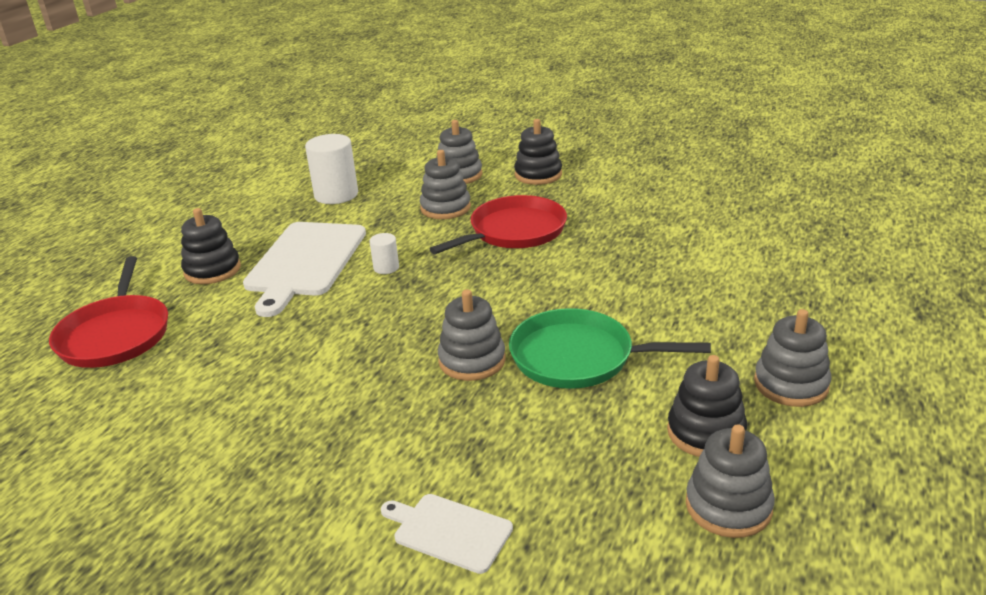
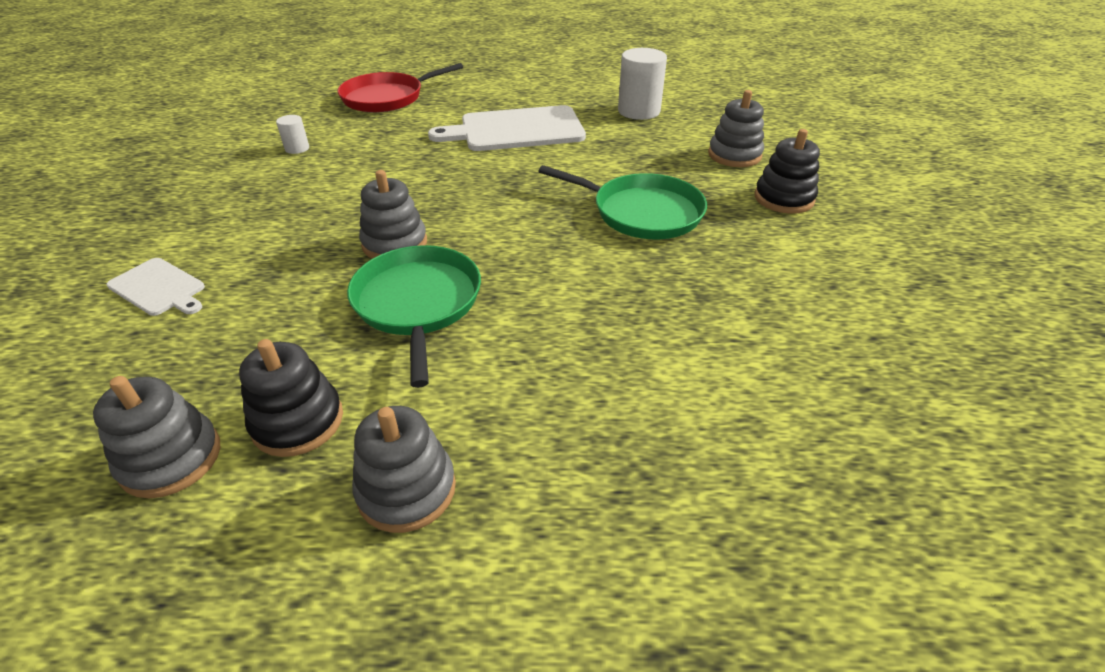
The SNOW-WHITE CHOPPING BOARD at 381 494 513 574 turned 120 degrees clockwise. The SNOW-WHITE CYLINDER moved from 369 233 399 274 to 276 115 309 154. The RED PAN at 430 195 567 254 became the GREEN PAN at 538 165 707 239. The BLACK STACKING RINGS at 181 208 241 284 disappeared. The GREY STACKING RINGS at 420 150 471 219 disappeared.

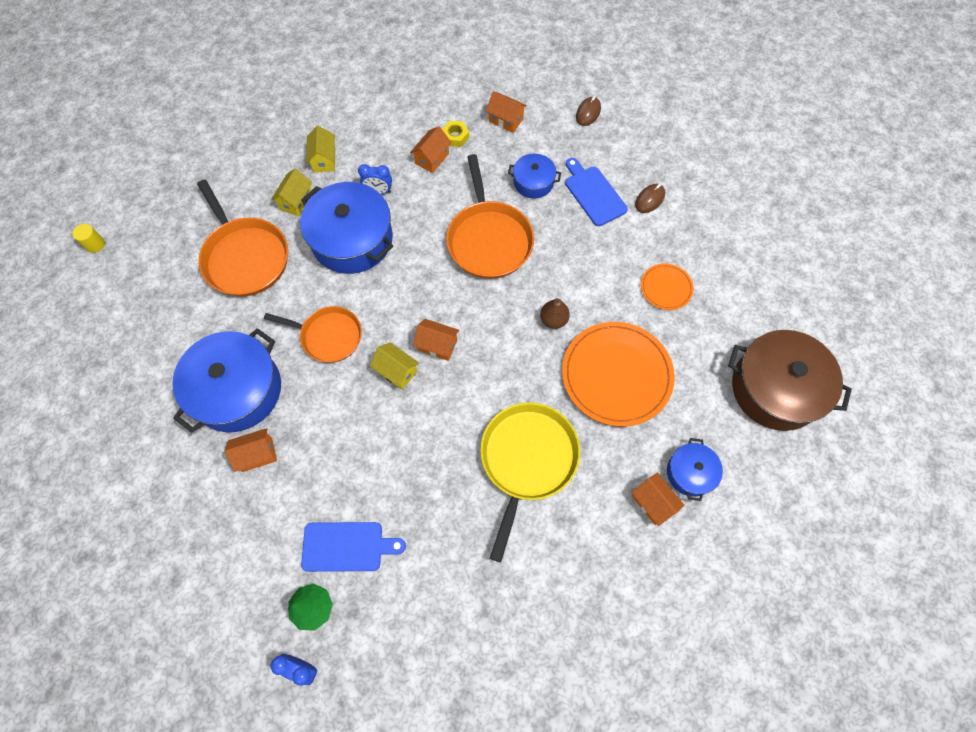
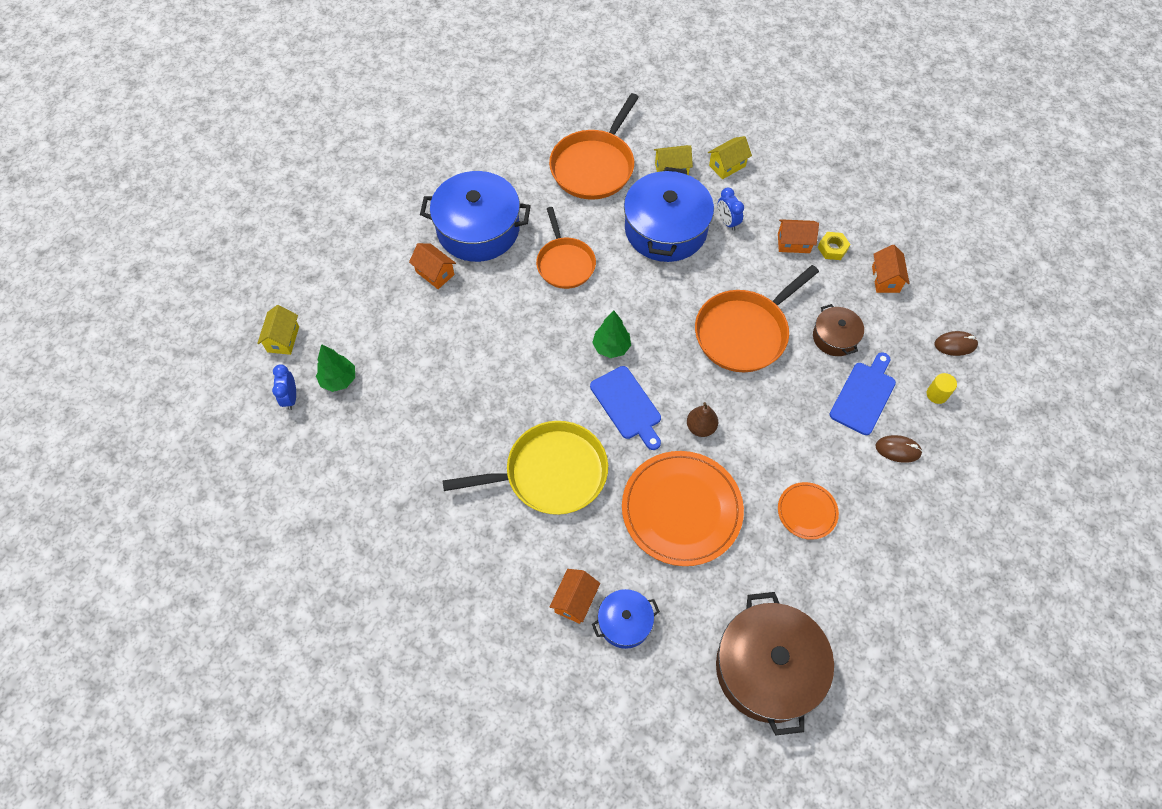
The GOLDEN COTTAGE moved from 370 342 419 390 to 257 305 299 355. The ROYAL BLUE CHOPPING BOARD moved from 301 522 406 572 to 590 366 661 450. The BRIGHT ORANGE COTTAGE at 413 319 459 361 was replaced by the GREEN TREE at 592 310 631 358. The ROYAL BLUE POT at 508 154 561 199 became the RUSSET POT at 813 304 864 356. The GOLDEN CYLINDER moved from 72 224 105 253 to 927 373 957 404.

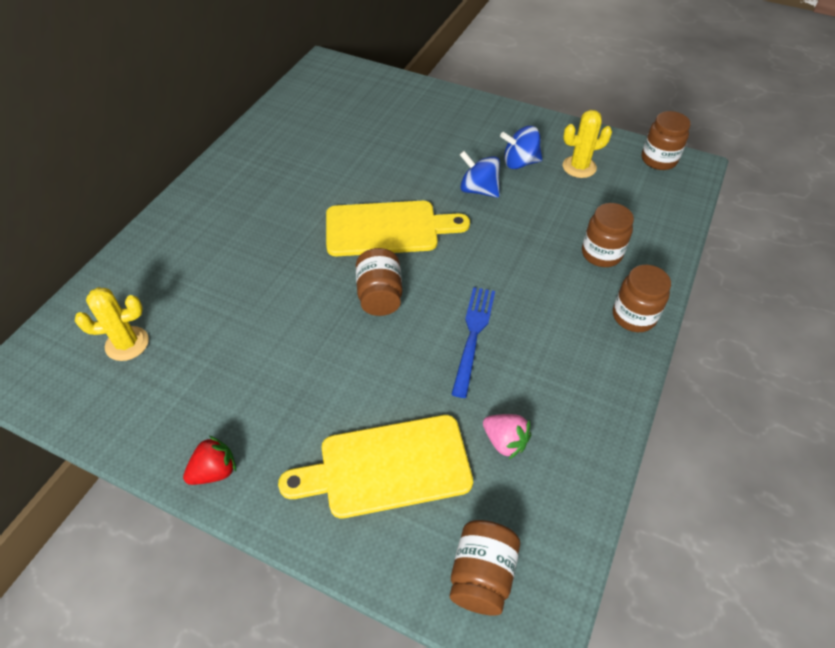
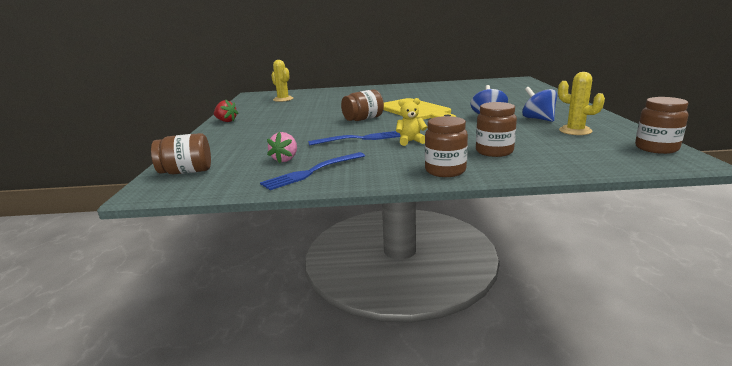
The ROYAL BLUE FORK at 260 152 365 190 appeared. The GOLDEN TEDDY at 396 98 427 146 appeared. The GOLDEN CHOPPING BOARD at 278 415 473 518 disappeared.

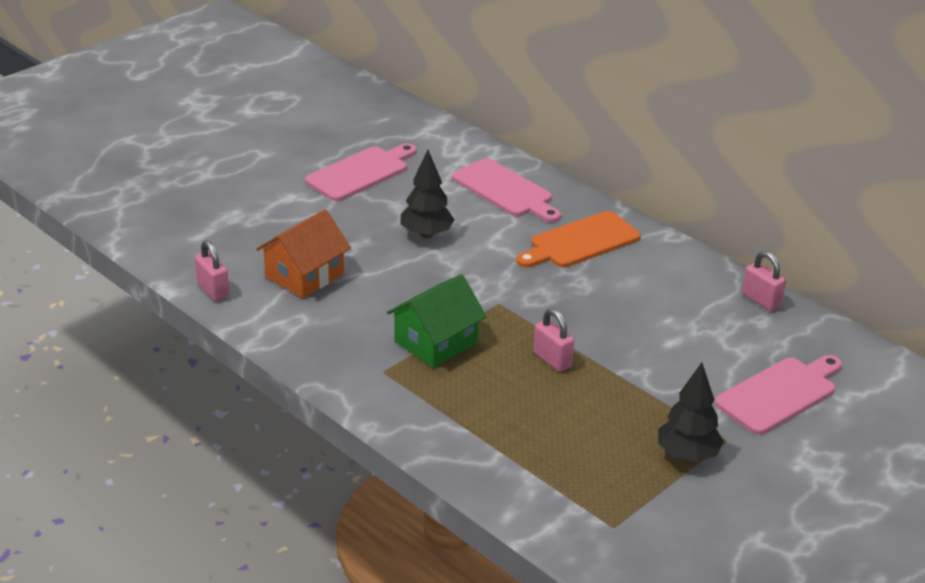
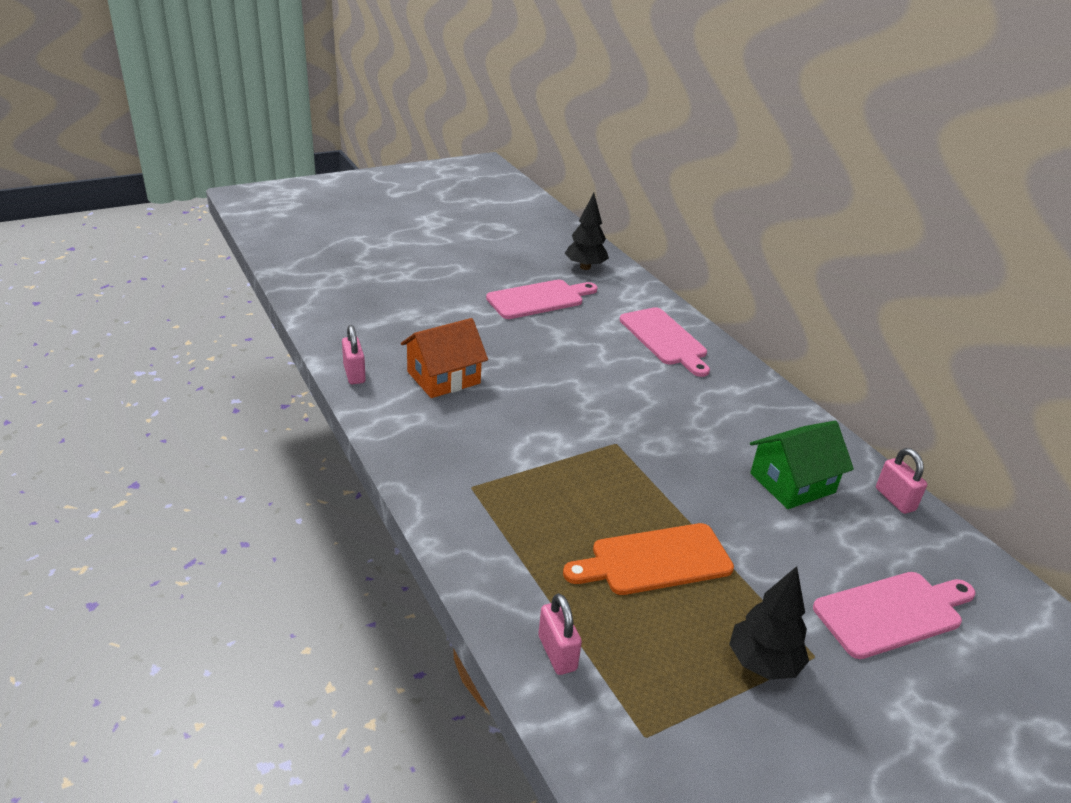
The ROSE-PINK LOCK moved from 533 308 574 372 to 538 593 582 675. The BRIGHT ORANGE CHOPPING BOARD moved from 516 211 641 268 to 563 523 734 595. The BLACK TREE moved from 400 150 455 238 to 564 193 609 270. The GREEN COTTAGE moved from 387 274 487 368 to 750 421 854 509.

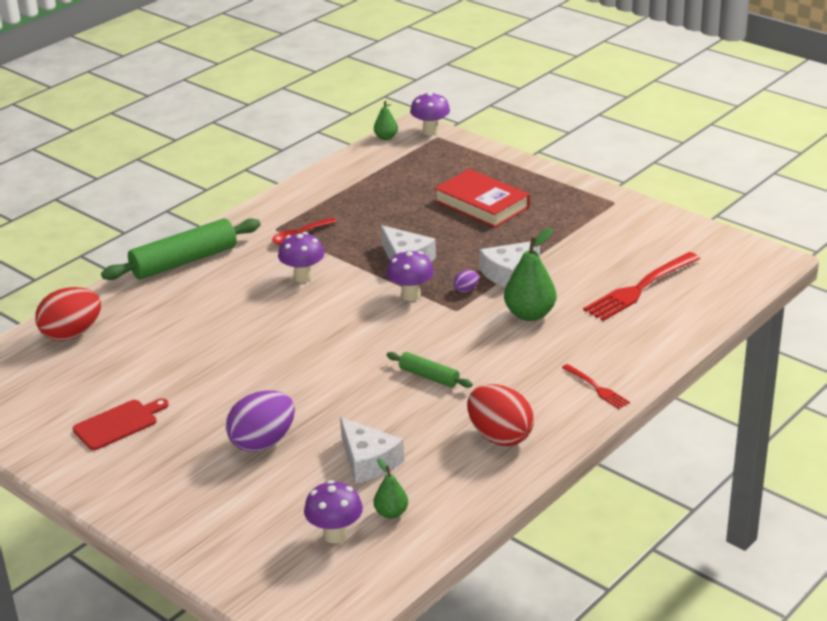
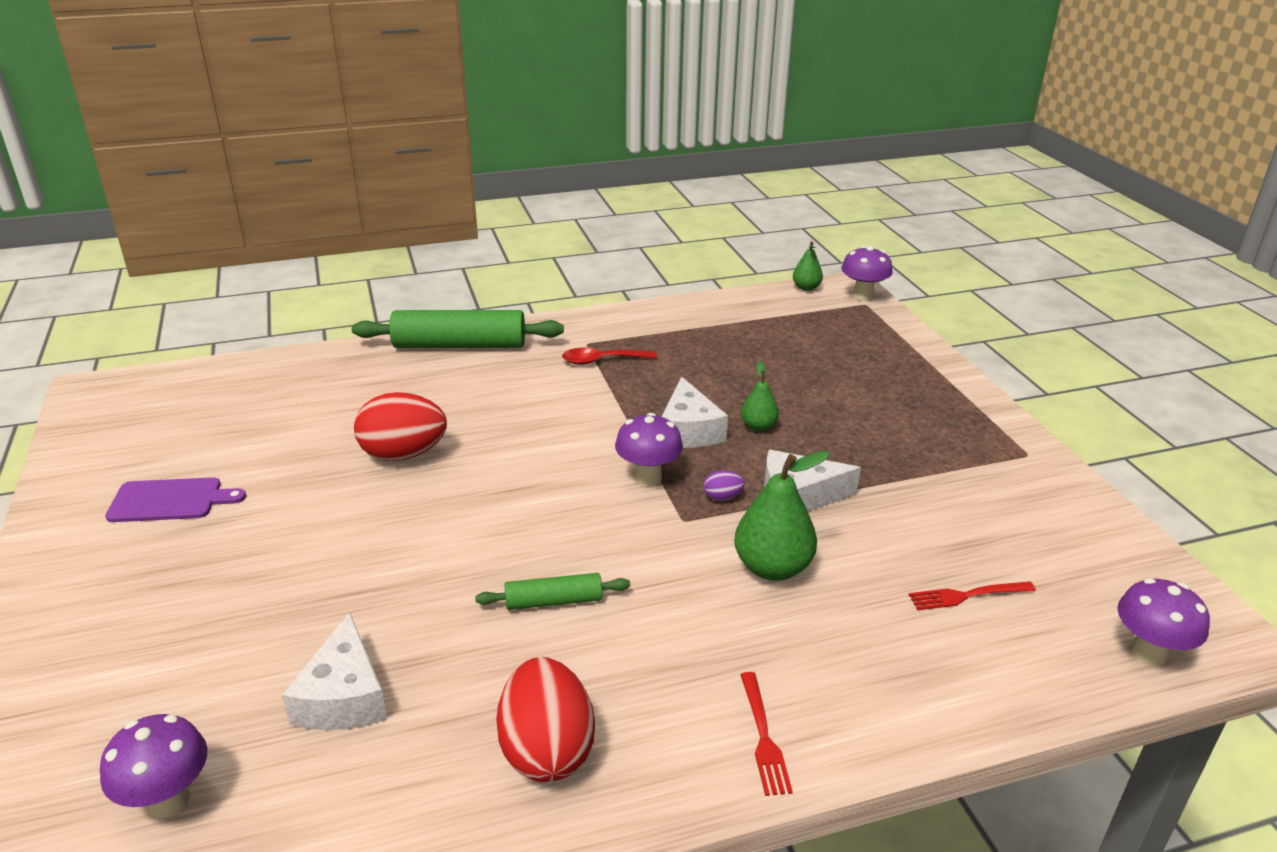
The RED CHOPPING BOARD at 73 398 169 450 became the ROYAL PURPLE CHOPPING BOARD at 105 477 246 522. The RED EGG moved from 35 287 101 341 to 354 392 447 461. The GREEN ROLLING PIN at 387 352 473 388 turned 75 degrees counterclockwise. The GREEN PEAR moved from 374 458 408 519 to 741 362 779 432. The RED FORK at 583 252 700 321 changed to 0.52 times the size. The ROYAL PURPLE MUSHROOM moved from 278 232 325 283 to 1117 578 1210 667. The ROYAL PURPLE EGG at 226 390 295 452 disappeared. The RED BOOK at 434 169 530 228 disappeared.

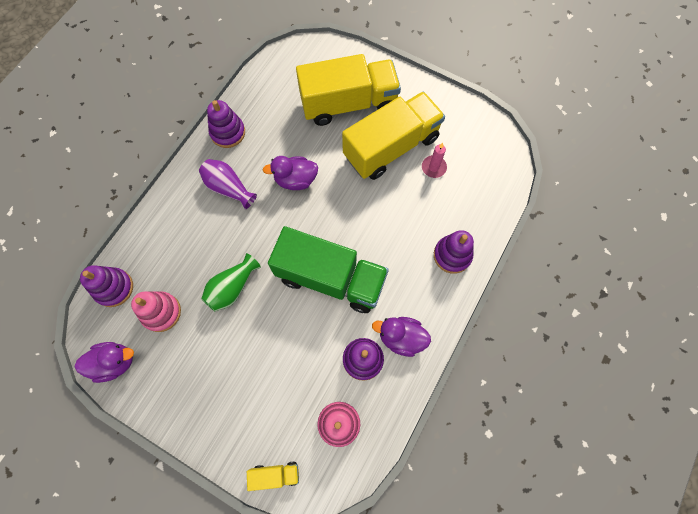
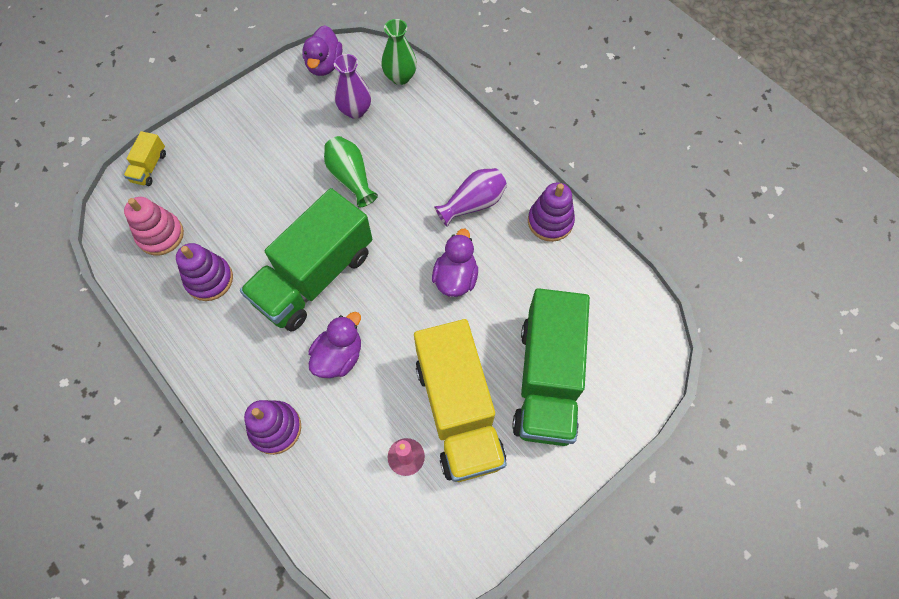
The ROYAL PURPLE RUBBER DUCK moved from 372 317 431 357 to 308 312 361 378. The ROSE-PINK STACKING RINGS at 131 291 181 332 was replaced by the ROYAL PURPLE TALL VASE at 334 54 371 119. The ROYAL PURPLE STACKING RINGS at 80 265 133 307 was replaced by the GREEN TALL VASE at 381 19 417 85. The GOLDEN TRUCK at 296 54 401 126 became the GREEN TRUCK at 512 288 590 446.

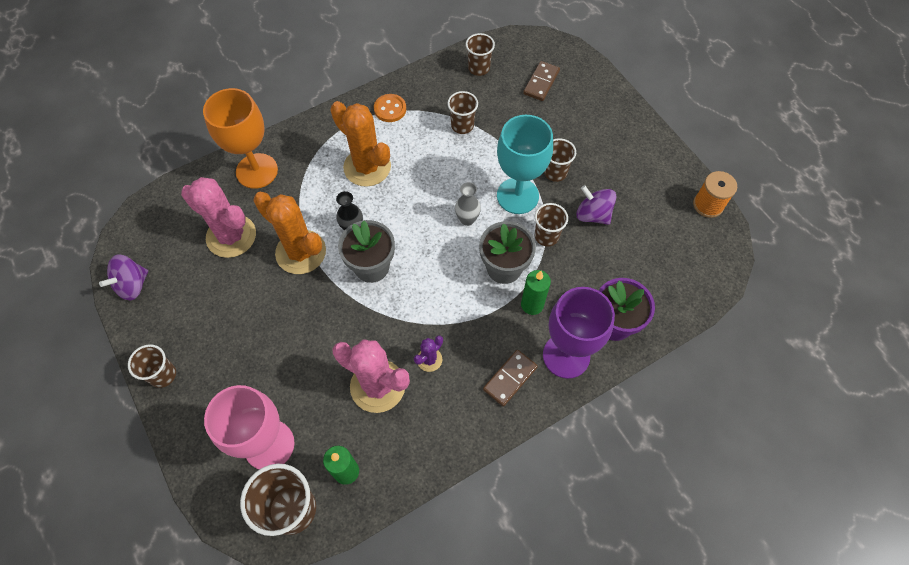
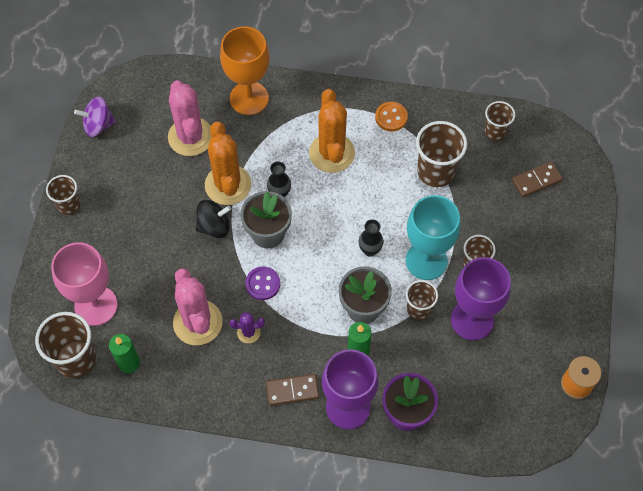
The BLACK SPINNING TOP at 196 200 231 238 appeared. The ROYAL PURPLE SEWING BUTTON at 245 267 280 300 appeared. The GREY TALL VASE at 455 182 481 226 became the BLACK TALL VASE at 359 219 384 257. The RUSSET BEAKER at 447 91 478 134 changed to 1.64 times the size. The ROYAL PURPLE SPINNING TOP at 576 185 617 225 was replaced by the ROYAL PURPLE GOBLET at 451 257 511 340.

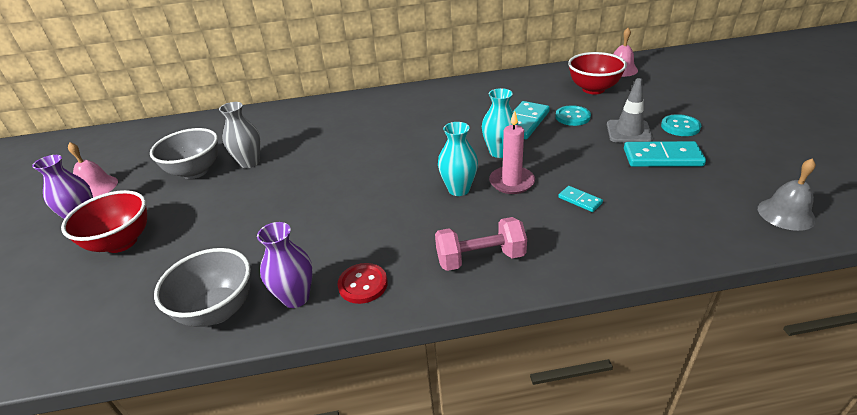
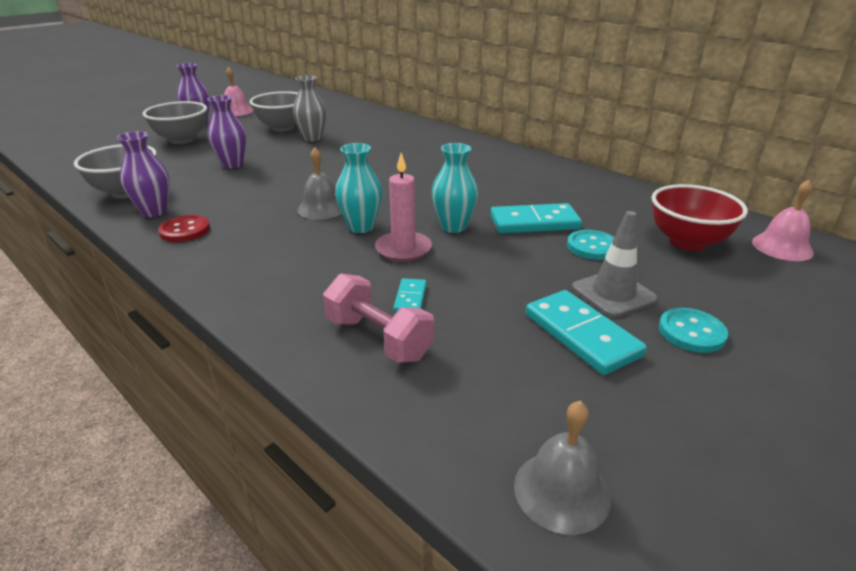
The RED DEEP DISH at 61 190 147 253 became the GREY DEEP DISH at 143 101 207 144. The ROYAL PURPLE TALL VASE at 207 95 247 169 appeared. The GREY HAND BELL at 297 147 342 220 appeared. The ROSE-PINK DUMBBELL moved from 435 217 527 271 to 323 274 434 363.

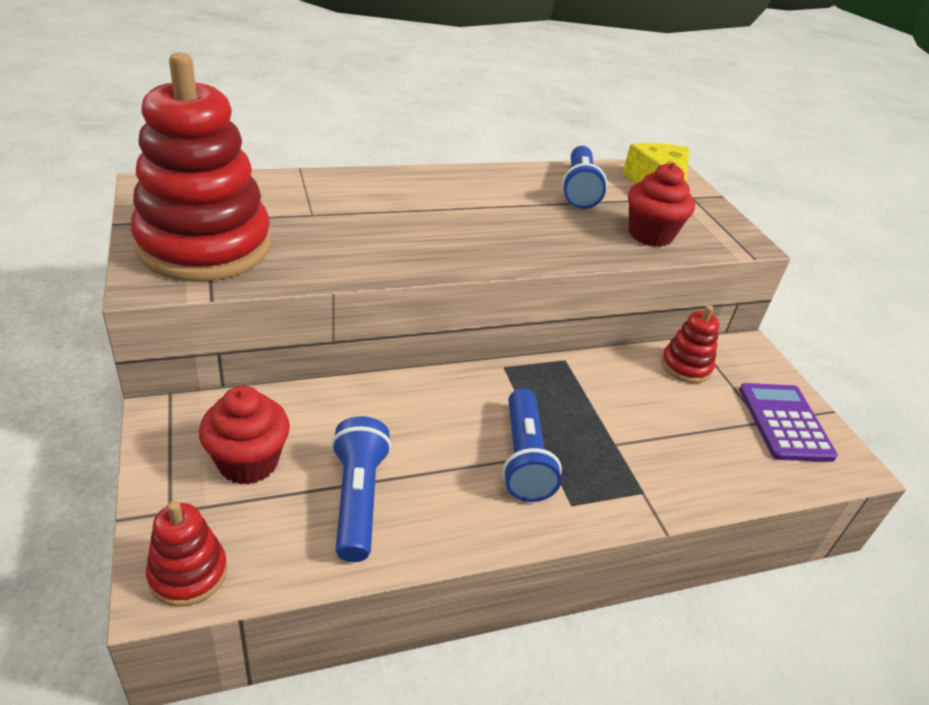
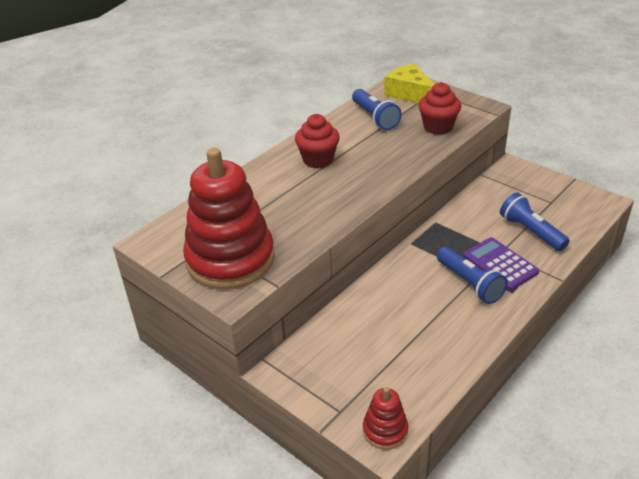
The RED MUFFIN moved from 199 386 290 484 to 295 114 340 168. The ROYAL PURPLE POCKET CALCULATOR moved from 739 383 838 462 to 463 237 539 290. The ROYAL BLUE FLASHLIGHT moved from 331 416 391 562 to 500 193 570 251. The RED STACKING RINGS at 661 305 720 383 disappeared.

